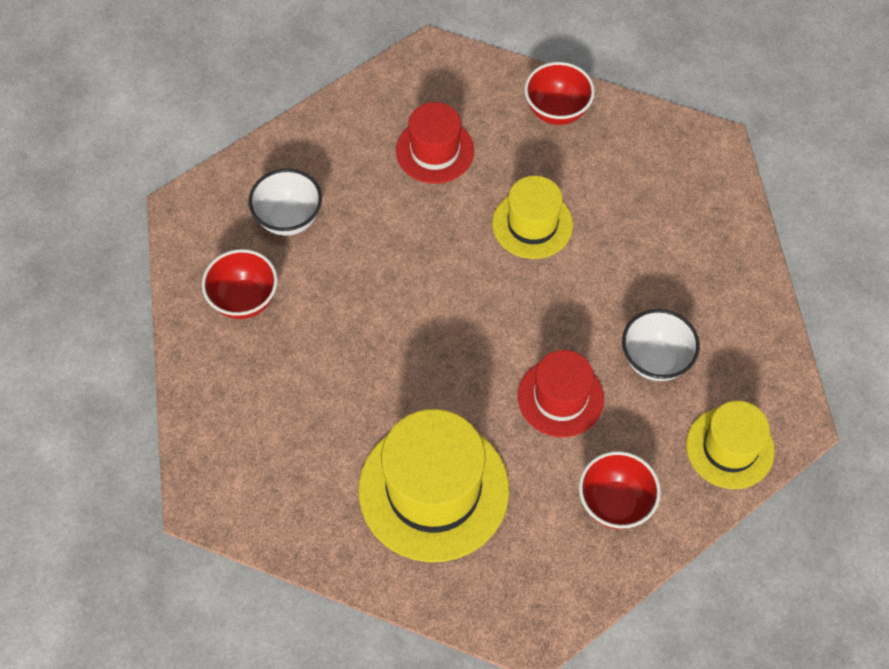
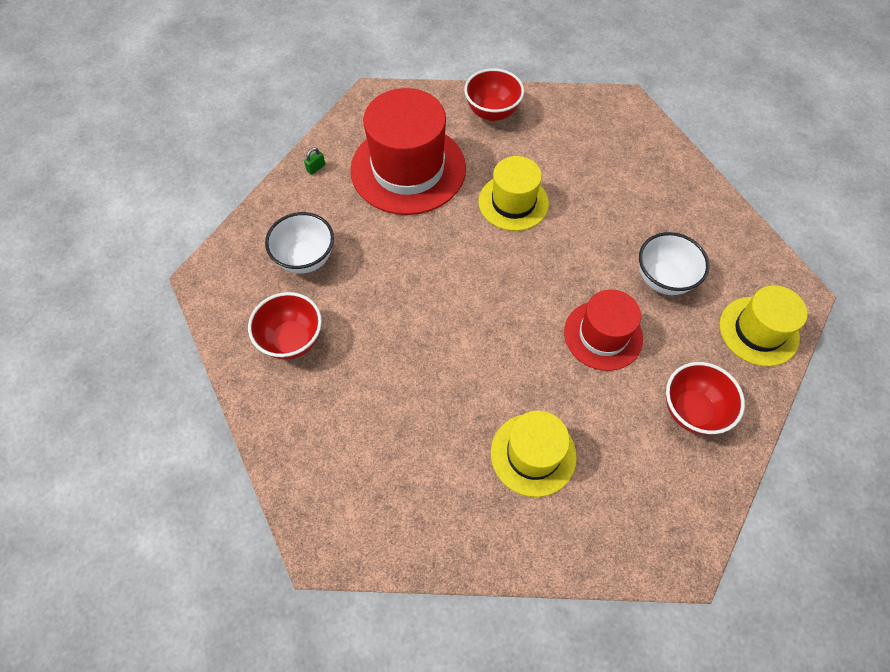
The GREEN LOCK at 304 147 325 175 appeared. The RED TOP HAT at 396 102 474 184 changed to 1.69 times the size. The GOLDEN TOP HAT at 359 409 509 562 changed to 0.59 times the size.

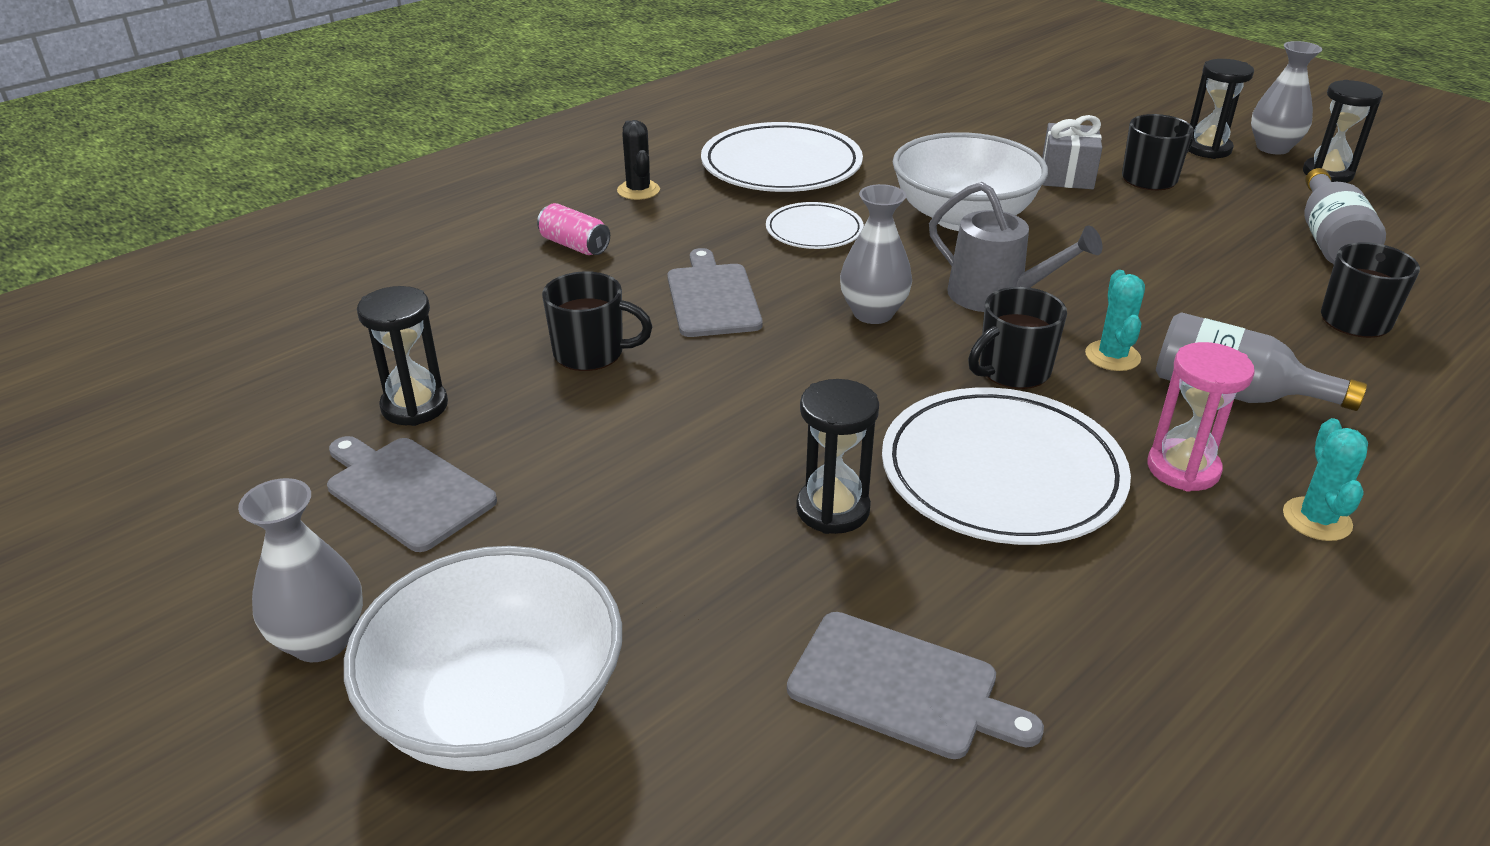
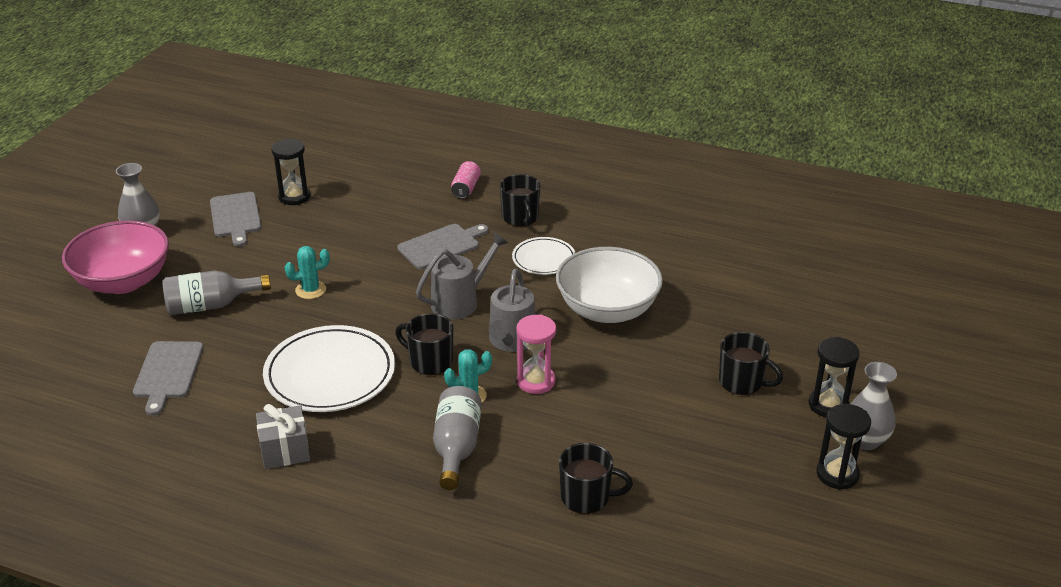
The SNOW-WHITE DEEP DISH at 344 546 622 771 became the ROSE-PINK DEEP DISH at 62 220 169 294. The GREY DRINK BOTTLE moved from 1304 168 1386 264 to 162 271 271 315. The GREY CHOPPING BOARD at 327 436 497 552 turned 150 degrees clockwise. The GREY PRESENT moved from 1042 115 1102 189 to 256 404 310 469. The TURQUOISE PRICKLY PLANT moved from 1283 418 1368 541 to 285 246 330 299. The GREY TALL VASE at 840 184 912 324 was replaced by the GREY WATERING POT at 416 232 508 319. The BLACK MUG moved from 542 271 653 371 to 500 174 540 227. The ROSE-PINK SANDGLASS moved from 1147 342 1255 492 to 516 315 556 394. The BLACK PRICKLY PLANT at 617 120 660 200 disappeared. The SNOW-WHITE FLAT DISH at 701 122 863 192 disappeared. The BLACK SANDGLASS at 796 379 879 534 disappeared.

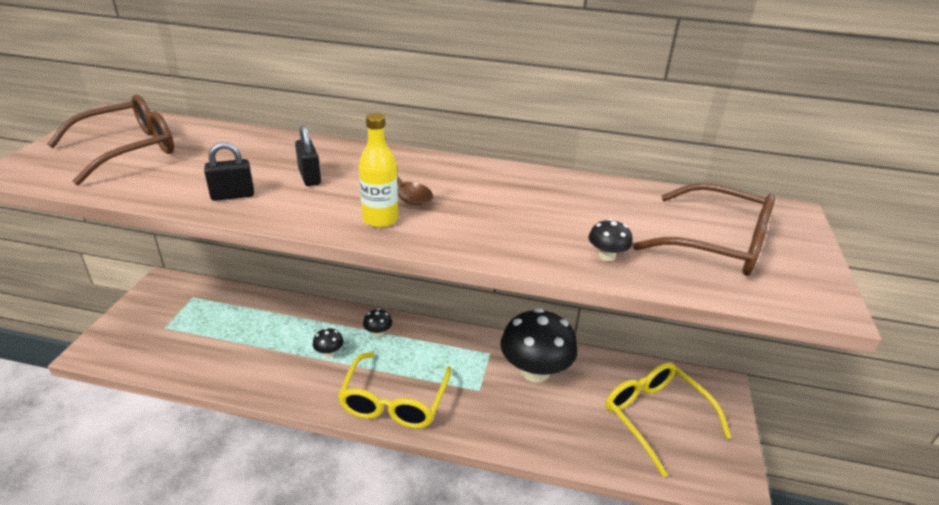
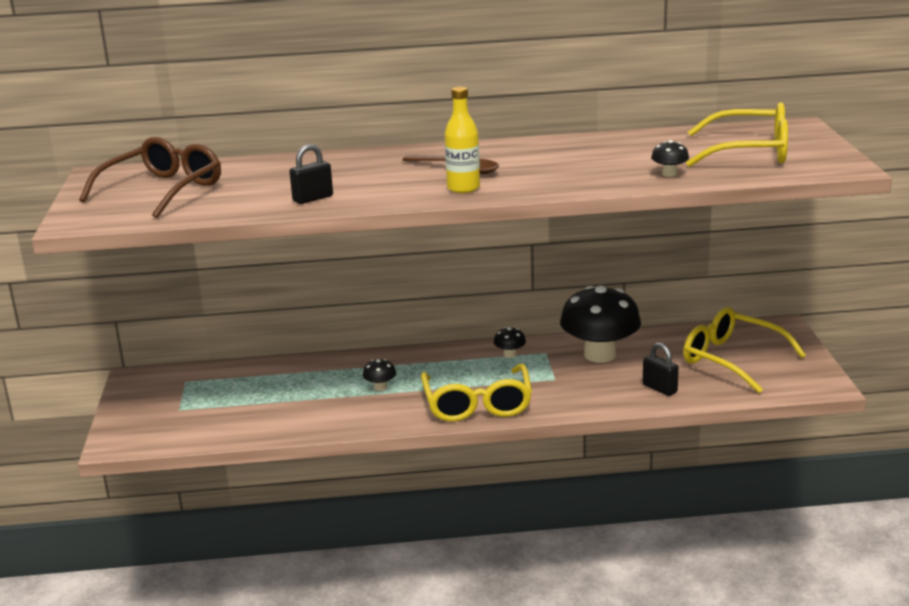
The BLACK MUSHROOM moved from 363 309 392 337 to 494 327 526 358. The BLACK LOCK moved from 295 125 321 186 to 643 342 679 396. The RUSSET GLASSES at 633 183 775 276 became the GOLDEN GLASSES at 686 102 788 167.

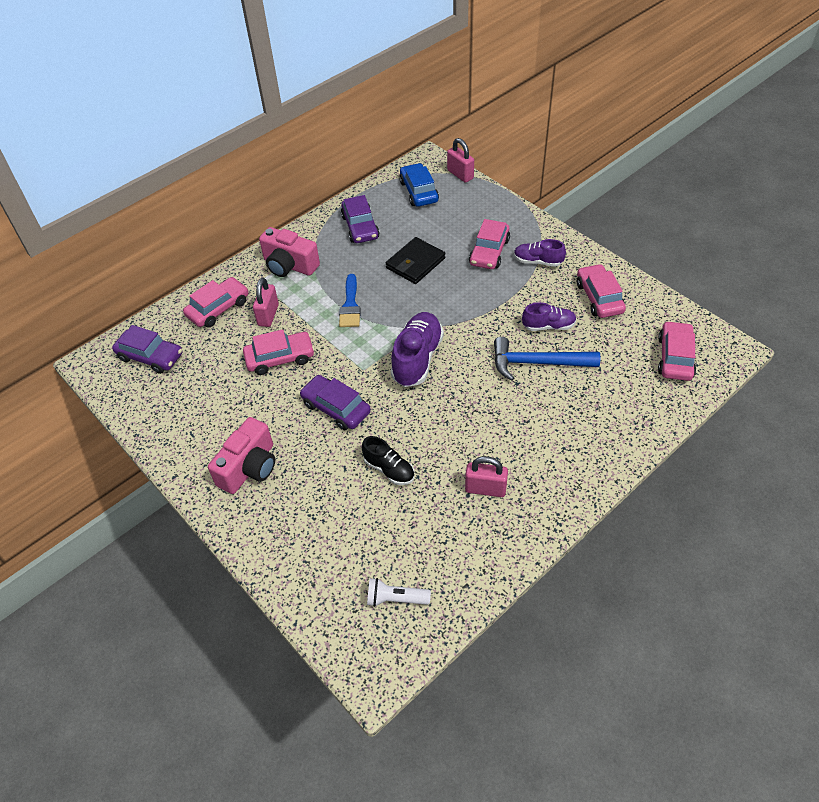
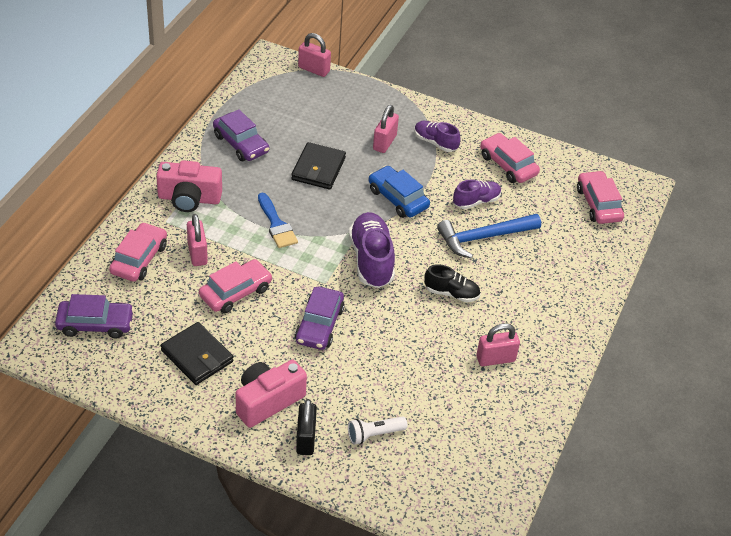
The BLACK BILLFOLD at 161 322 233 385 appeared. The ROSE-PINK CAMERA at 208 417 275 494 turned 135 degrees counterclockwise. The ROYAL PURPLE AUTOMOBILE at 300 375 371 430 turned 90 degrees counterclockwise. The BLACK LOCK at 296 399 317 455 appeared. The SNOW-WHITE FLASHLIGHT moved from 367 578 431 607 to 348 416 407 445. The ROYAL BLUE AUTOMOBILE moved from 399 163 439 207 to 368 166 430 218. The ROSE-PINK AUTOMOBILE at 469 219 510 269 was replaced by the ROSE-PINK LOCK at 373 105 399 153. The ROYAL PURPLE SHOE at 514 239 566 267 turned 45 degrees clockwise. The BLACK SHOE moved from 362 436 414 485 to 424 264 480 302.

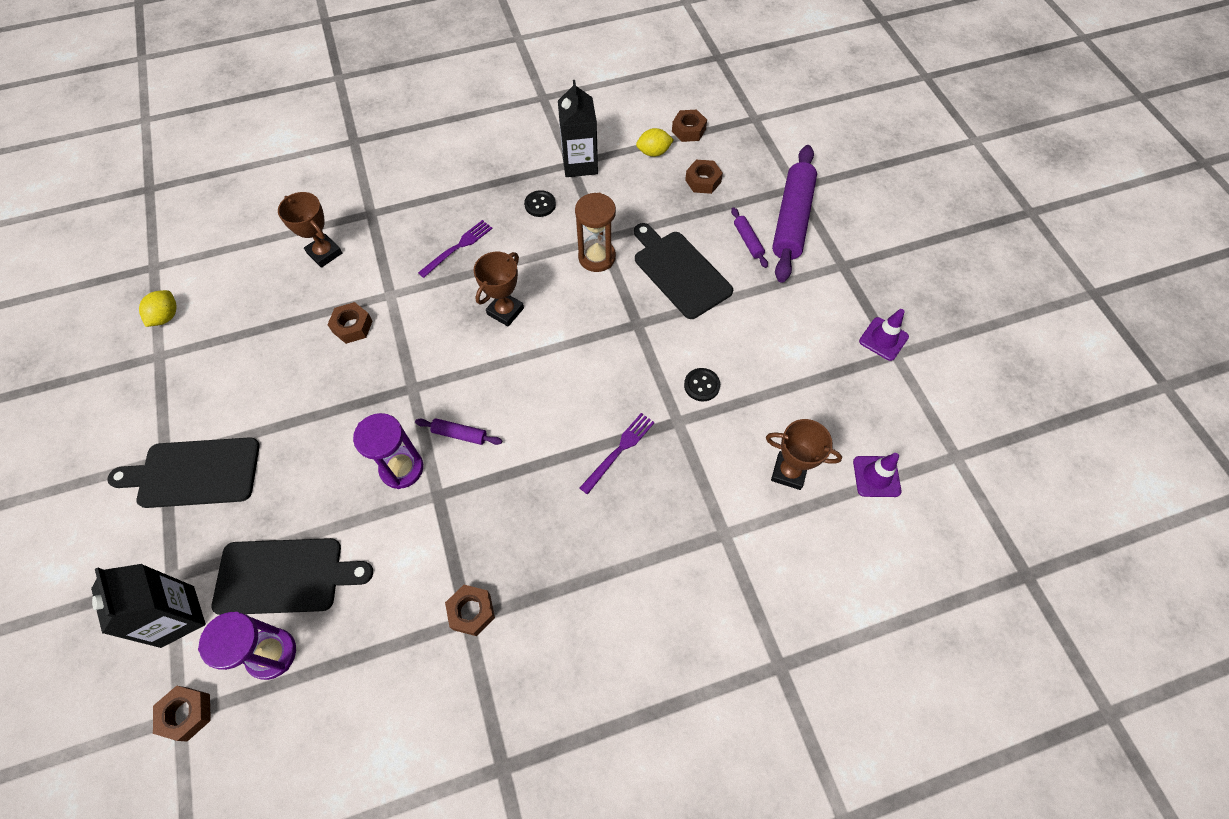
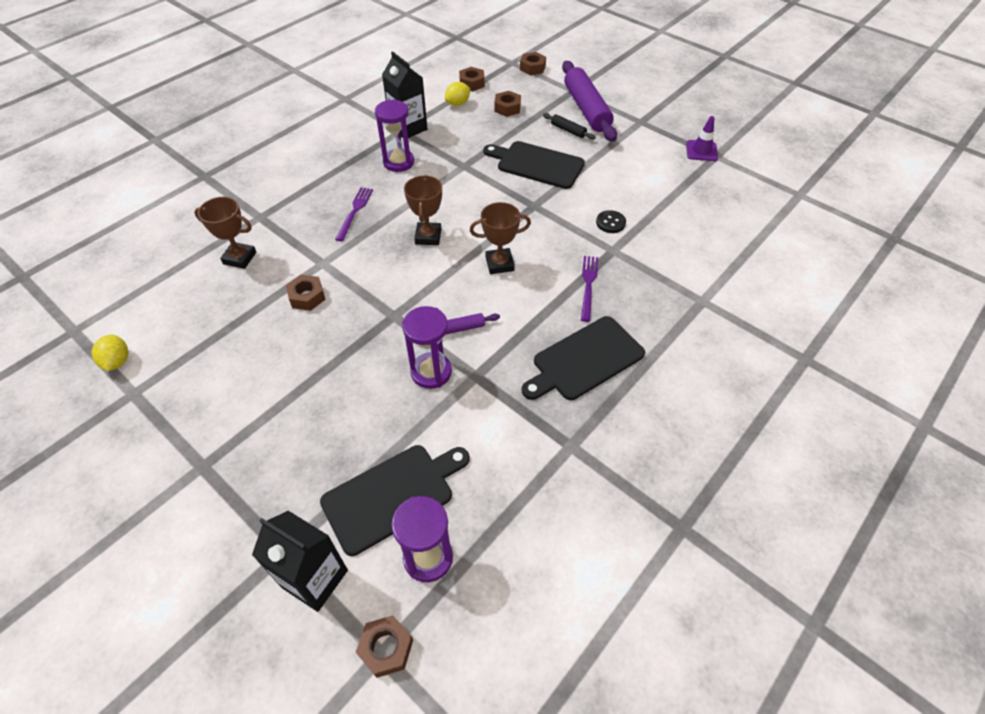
The BLACK SEWING BUTTON at 524 190 556 217 was replaced by the ROYAL PURPLE SANDGLASS at 375 99 414 172. The RUSSET TROPHY moved from 766 419 842 490 to 470 202 531 274. The RUSSET HEXAGON NUT moved from 445 585 495 636 to 520 52 546 75. The BLACK CHOPPING BOARD moved from 108 437 260 508 to 522 316 645 400. The ROYAL PURPLE ROLLING PIN at 731 207 768 268 became the BLACK ROLLING PIN at 543 113 596 140. The RUSSET SANDGLASS at 575 193 616 272 disappeared. The ROYAL PURPLE ROAD CONE at 853 453 901 497 disappeared.

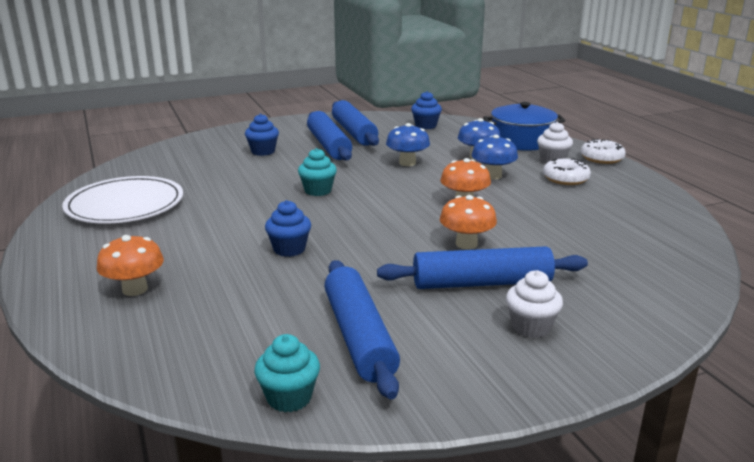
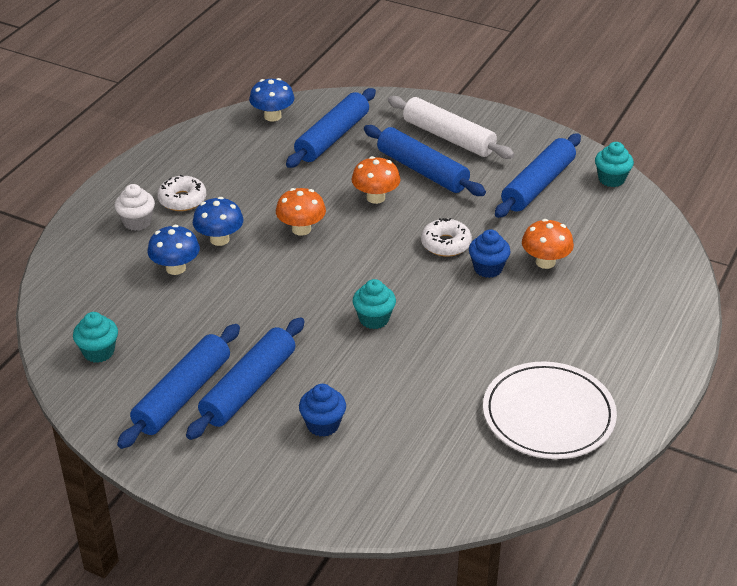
The ROYAL BLUE MUFFIN at 411 91 442 129 became the TURQUOISE MUFFIN at 73 312 118 363. The ROYAL BLUE MUSHROOM moved from 386 123 430 166 to 249 78 294 122. The ROYAL BLUE ROLLING PIN at 286 88 376 168 appeared. The SNOW-WHITE MUFFIN at 506 270 563 338 was replaced by the SNOW-WHITE ROLLING PIN at 388 96 515 159. The SNOW-WHITE DOUGHNUT moved from 581 139 626 164 to 421 218 472 257. The BRIGHT ORANGE MUSHROOM moved from 97 235 164 296 to 522 219 574 269. The ROYAL BLUE POT at 483 102 565 151 disappeared.

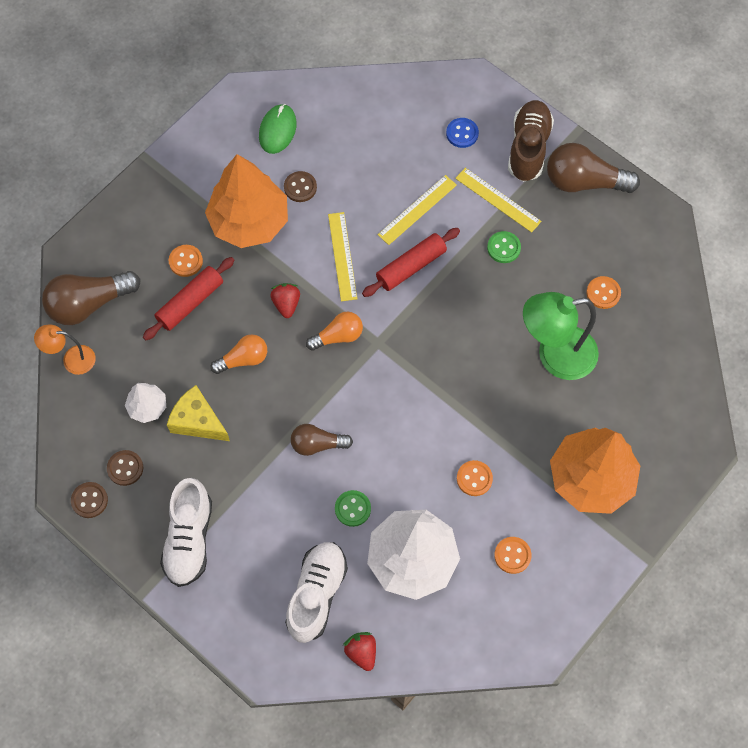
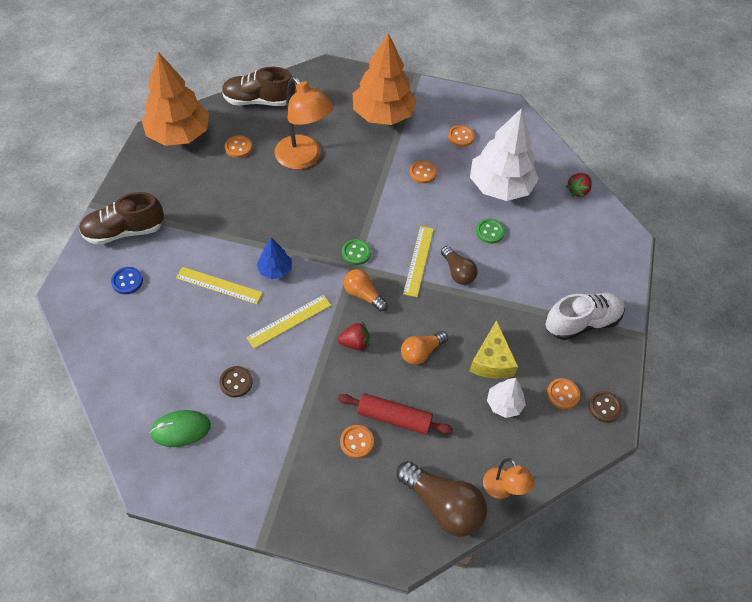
The BRIGHT ORANGE TREE moved from 205 154 288 248 to 142 52 210 146. The RUSSET SHOE at 222 67 295 106 appeared. The RED ROLLING PIN at 362 228 460 297 was replaced by the ROYAL BLUE TREE at 257 238 292 279. The GREEN DESK LAMP at 523 292 599 380 became the BRIGHT ORANGE DESK LAMP at 275 76 333 169. The RED BERRY at 270 283 300 318 turned 150 degrees counterclockwise. The GREEN SEWING BUTTON moved from 487 231 521 263 to 342 239 371 265. The BRIGHT ORANGE BULB at 210 334 267 374 turned 75 degrees counterclockwise. The GOLDEN STRAIGHTEDGE moved from 455 168 541 233 to 403 226 434 297. The RUSSET SEWING BUTTON at 107 450 143 486 became the BRIGHT ORANGE SEWING BUTTON at 547 378 580 409. The SNOW-WHITE SHOE at 285 542 348 643 disappeared. The RUSSET BULB at 547 143 640 193 disappeared.

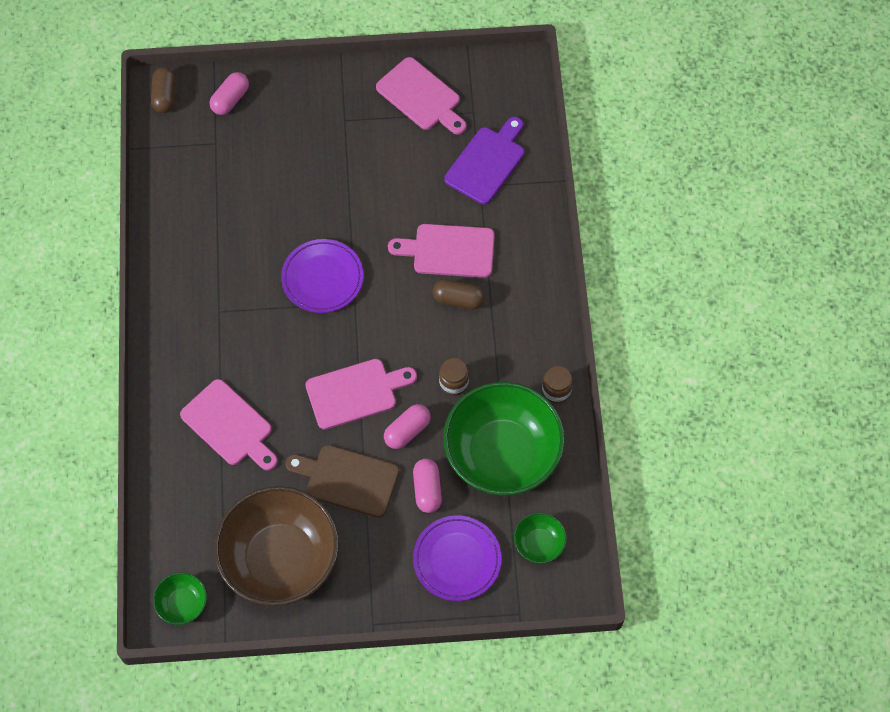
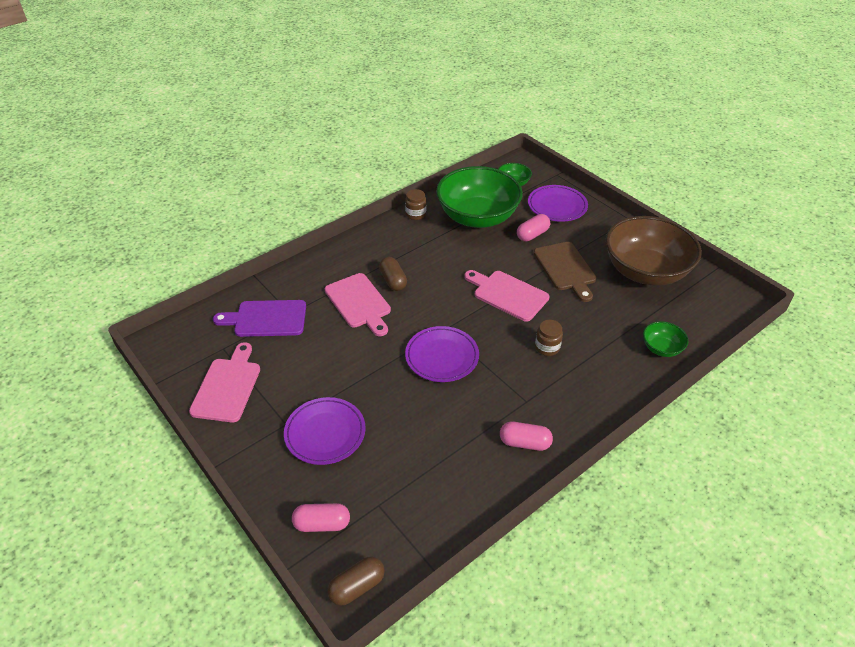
The ROYAL PURPLE FLAT DISH at 284 397 366 465 appeared. The ROSE-PINK PILL SHAPE moved from 384 404 431 449 to 500 422 553 451. The RUSSET PRESERVE JAR moved from 439 358 469 396 to 535 320 563 356. The GREEN DEEP DISH moved from 153 572 207 625 to 643 321 688 357. The ROSE-PINK CHOPPING BOARD at 180 379 278 471 disappeared.

